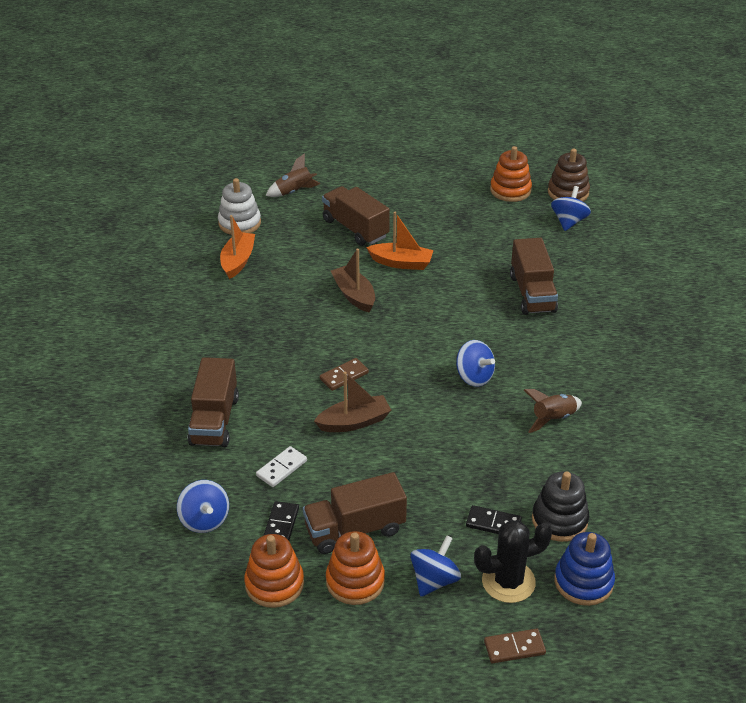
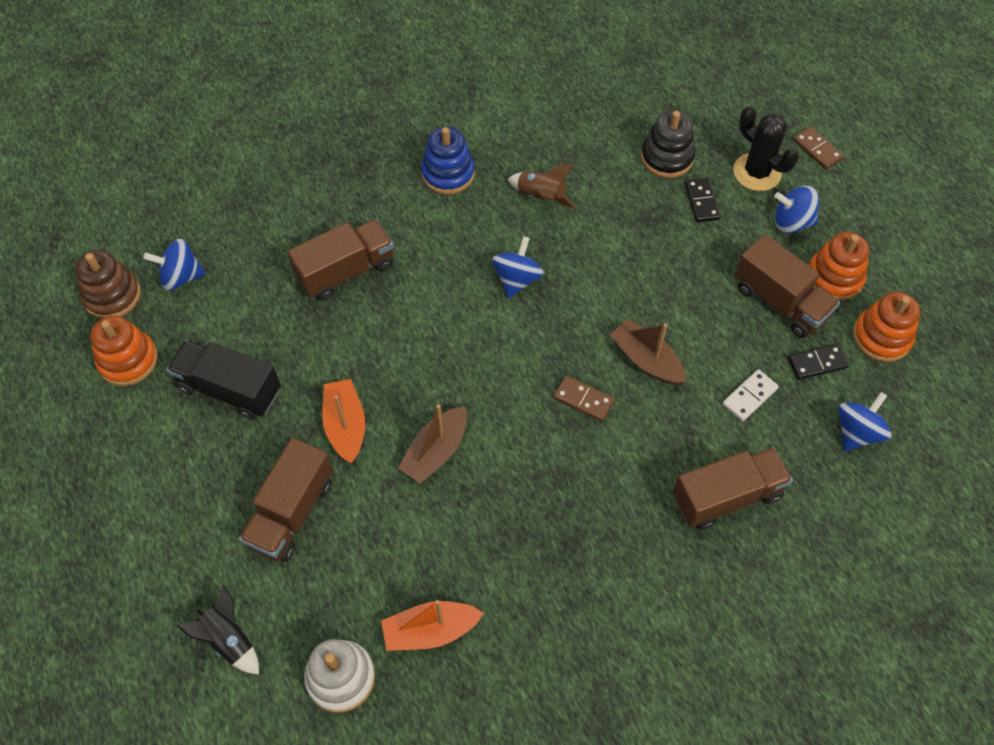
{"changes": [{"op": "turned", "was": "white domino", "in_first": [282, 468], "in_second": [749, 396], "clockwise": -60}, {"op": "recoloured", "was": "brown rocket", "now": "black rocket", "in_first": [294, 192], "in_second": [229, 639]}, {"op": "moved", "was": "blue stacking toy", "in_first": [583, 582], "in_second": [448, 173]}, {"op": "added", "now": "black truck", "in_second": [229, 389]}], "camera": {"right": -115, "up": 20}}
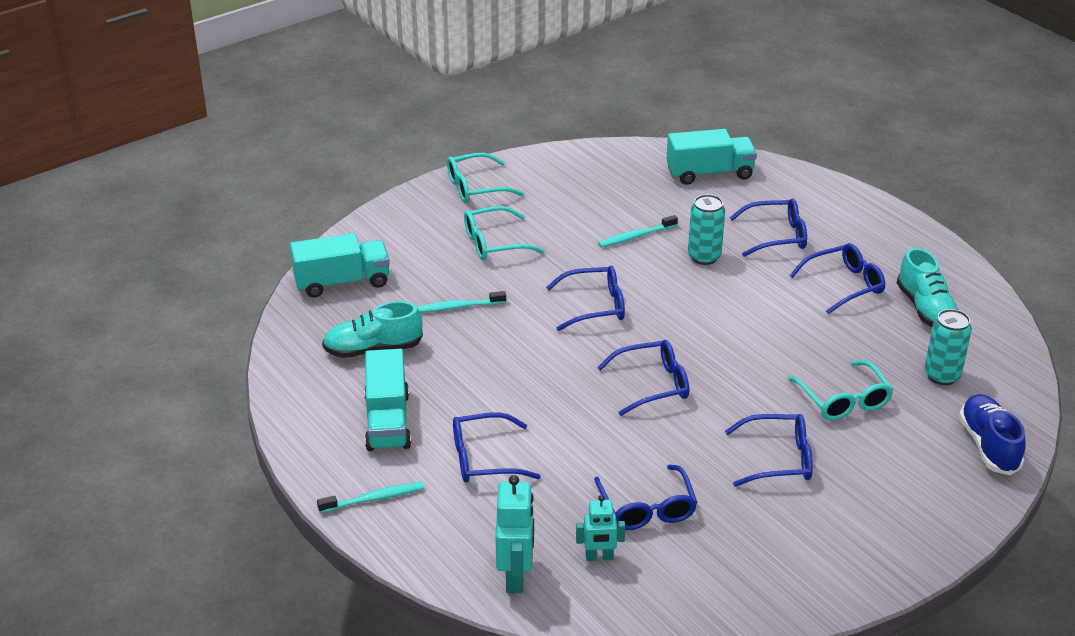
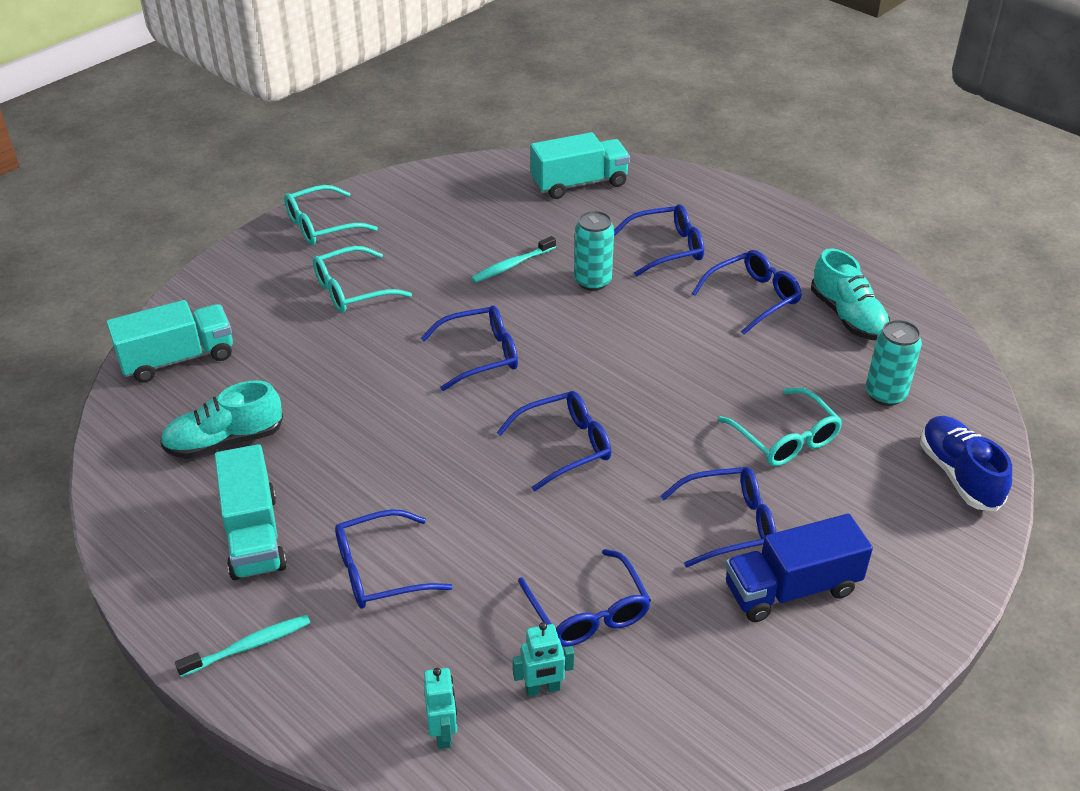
{"changes": [{"op": "removed", "was": "turquoise toothbrush", "in_first": [457, 307]}, {"op": "resized", "was": "turquoise robot", "in_first": [515, 577], "in_second": [443, 733], "ratio": 0.62}, {"op": "added", "now": "blue truck", "in_second": [791, 589]}], "camera": {"right": -10, "up": 5}}
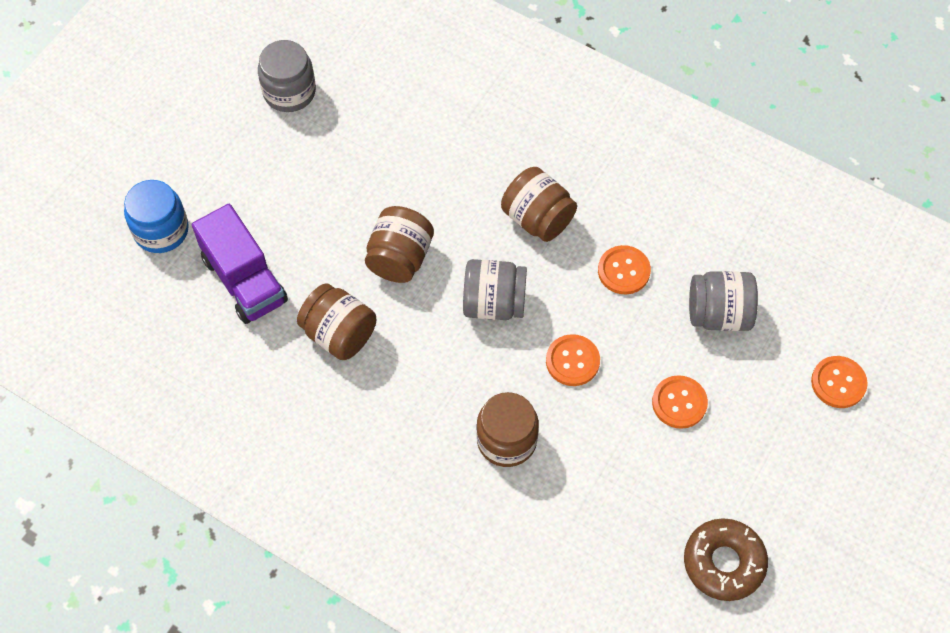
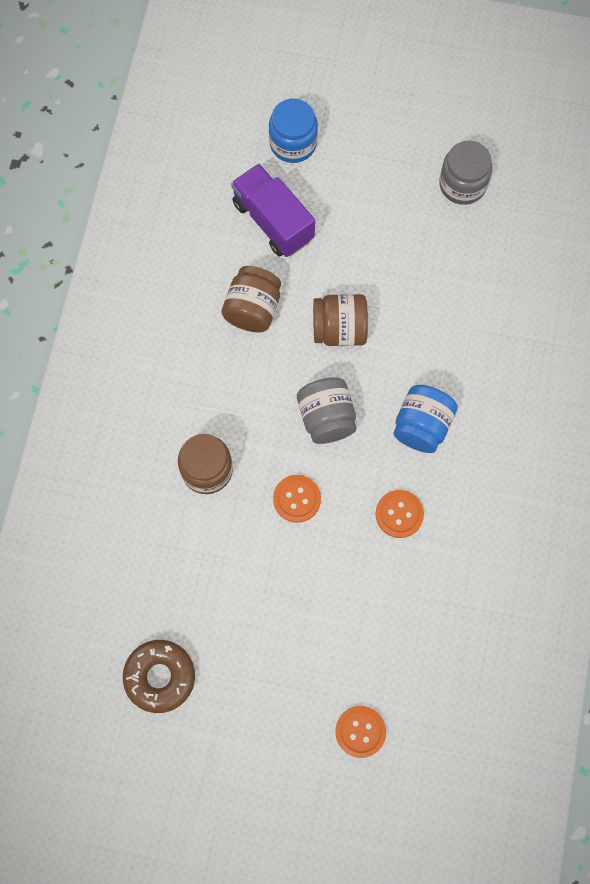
{"changes": [{"op": "turned", "was": "purple truck", "in_first": [244, 280], "in_second": [273, 221], "clockwise": 105}, {"op": "recoloured", "was": "brown jar", "now": "blue jar", "in_first": [537, 218], "in_second": [422, 426]}, {"op": "removed", "was": "orange button", "in_first": [679, 403]}, {"op": "removed", "was": "grey jar", "in_first": [718, 314]}], "camera": {"right": 70, "up": 10}}
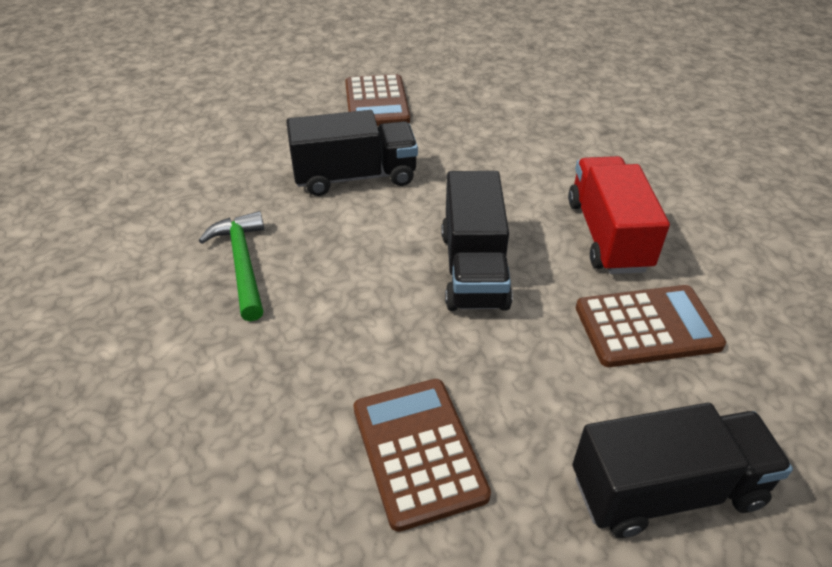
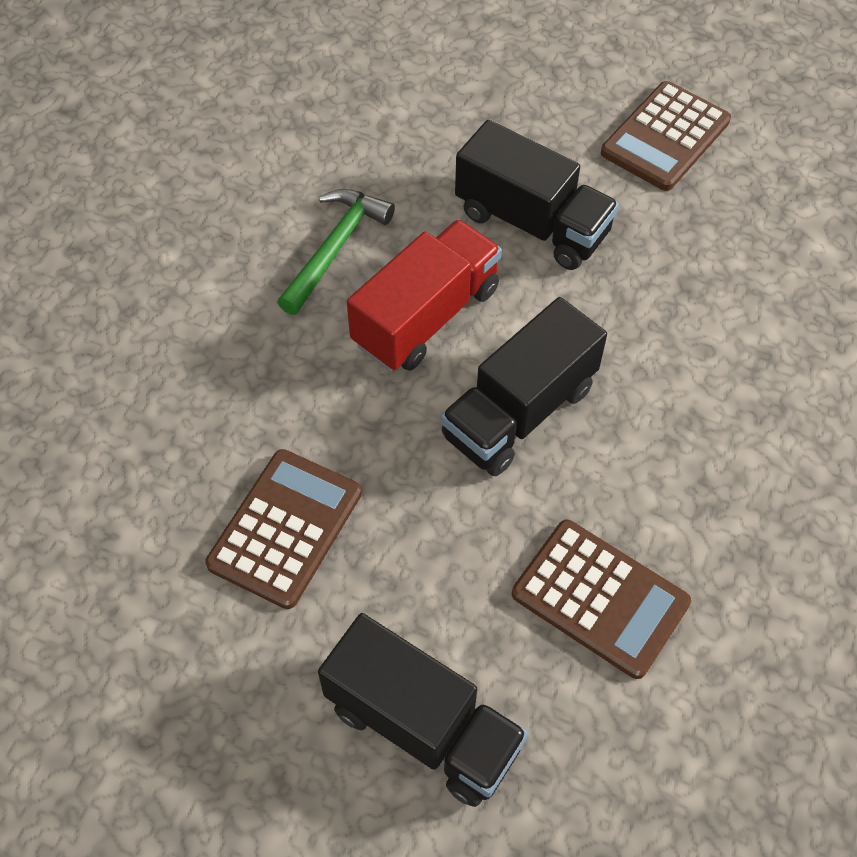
{"changes": [{"op": "moved", "was": "red truck", "in_first": [607, 235], "in_second": [426, 316]}], "camera": {"right": 45, "up": 15}}
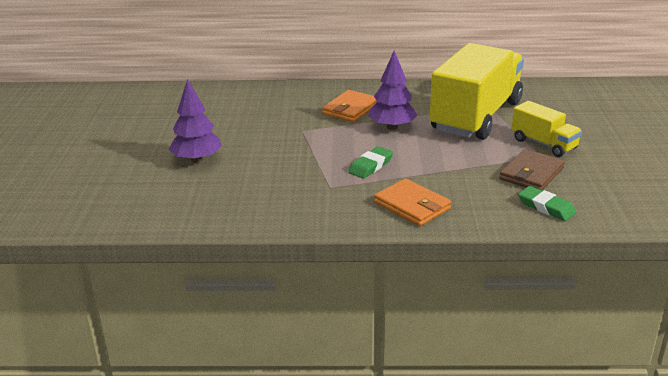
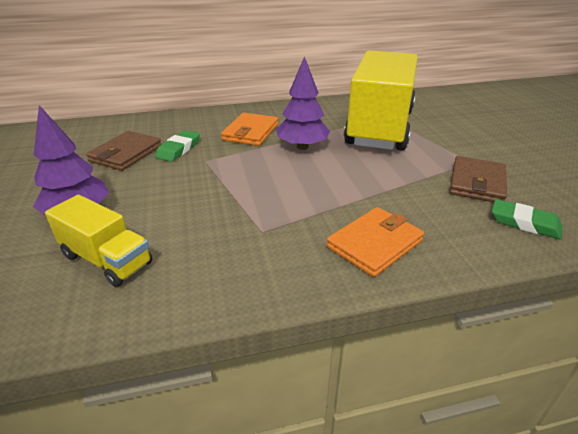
{"changes": [{"op": "moved", "was": "green eraser", "in_first": [370, 166], "in_second": [179, 149]}, {"op": "turned", "was": "orange wallet", "in_first": [412, 205], "in_second": [375, 244], "clockwise": -75}, {"op": "moved", "was": "yellow truck", "in_first": [543, 144], "in_second": [107, 259]}, {"op": "added", "now": "brown wallet", "in_second": [126, 154]}], "camera": {"right": -15, "up": 5}}
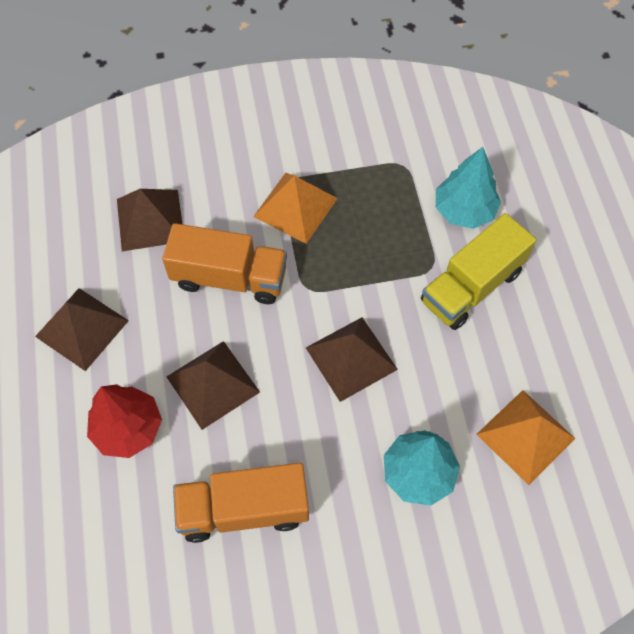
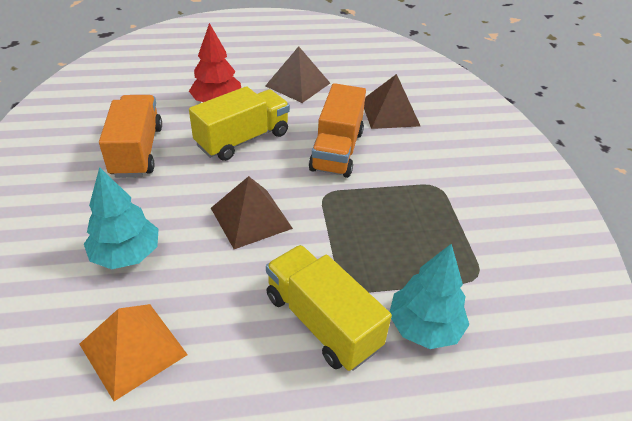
{"changes": [{"op": "replaced", "was": "brown pyramid", "now": "yellow truck", "in_first": [213, 384], "in_second": [243, 139]}, {"op": "removed", "was": "orange pyramid", "in_first": [295, 207]}], "camera": {"right": 90, "up": -20}}
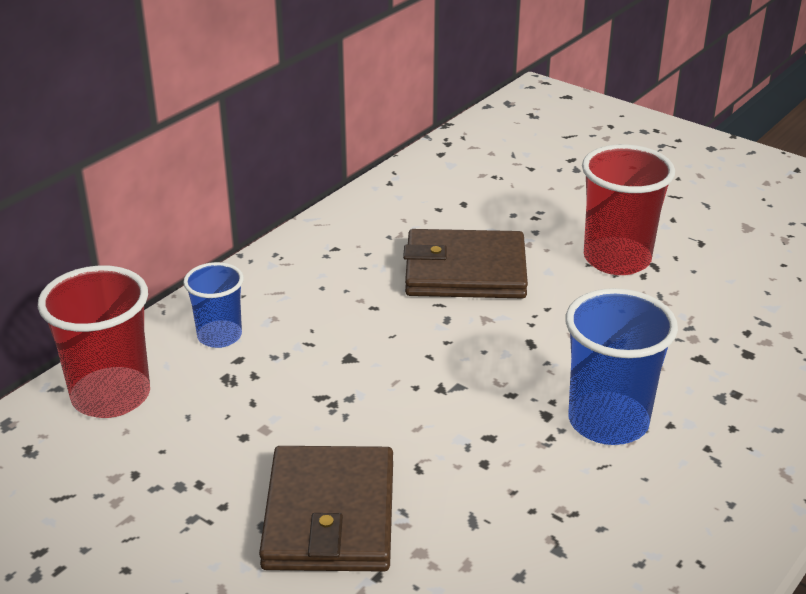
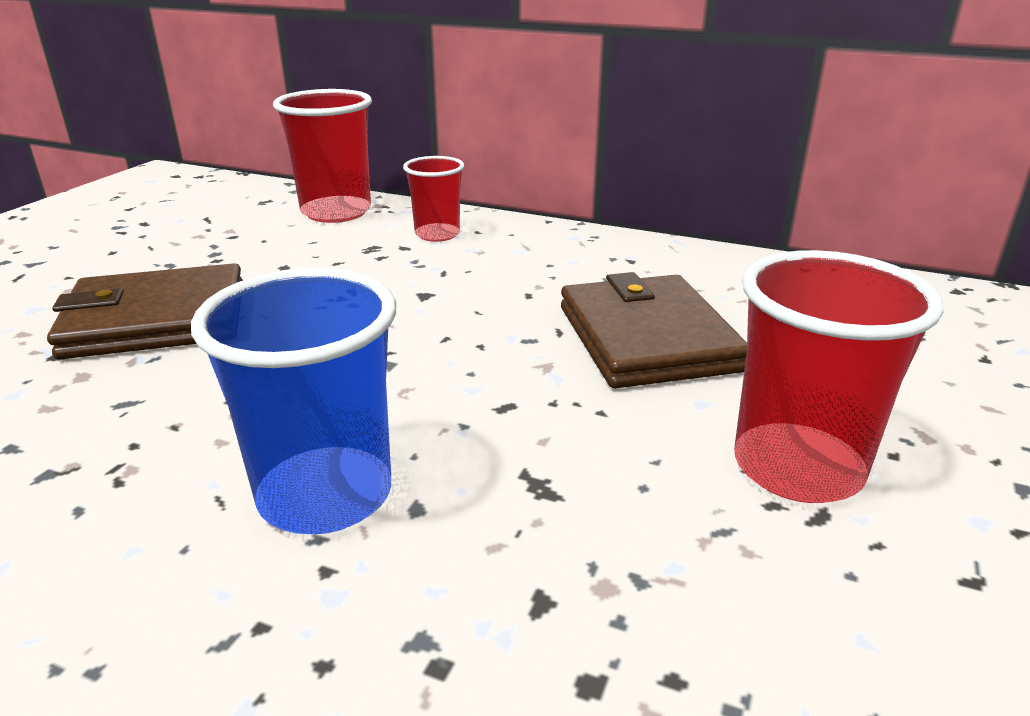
{"changes": [{"op": "recoloured", "was": "blue cup", "now": "red cup", "in_first": [219, 336], "in_second": [437, 234]}], "camera": {"right": 75, "up": -5}}
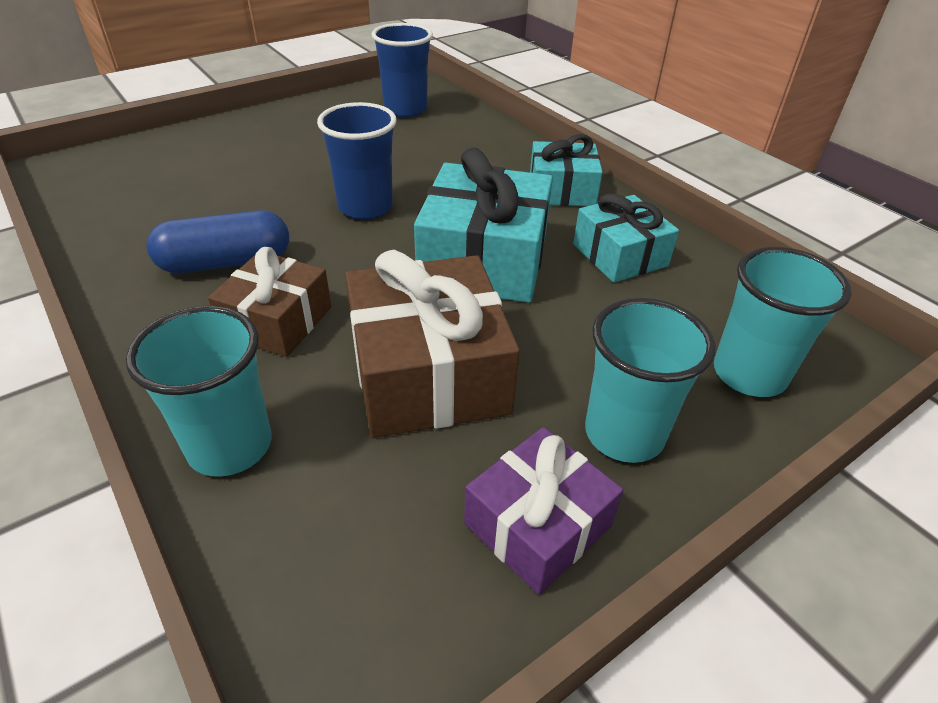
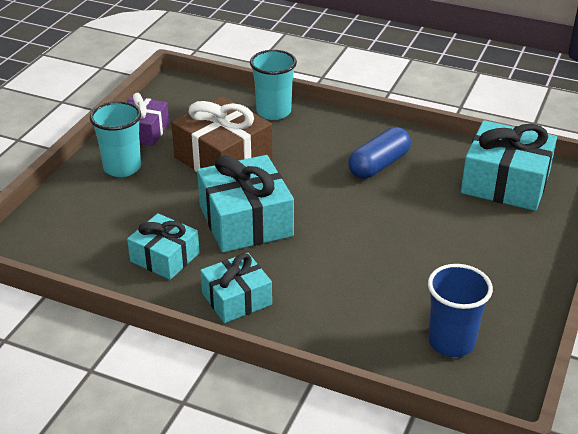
{"changes": [{"op": "removed", "was": "brown gift", "in_first": [277, 321]}, {"op": "removed", "was": "blue cup", "in_first": [365, 207]}, {"op": "removed", "was": "turquoise cup", "in_first": [749, 374]}, {"op": "added", "now": "turquoise gift", "in_second": [505, 182]}], "camera": {"right": 150, "up": -5}}
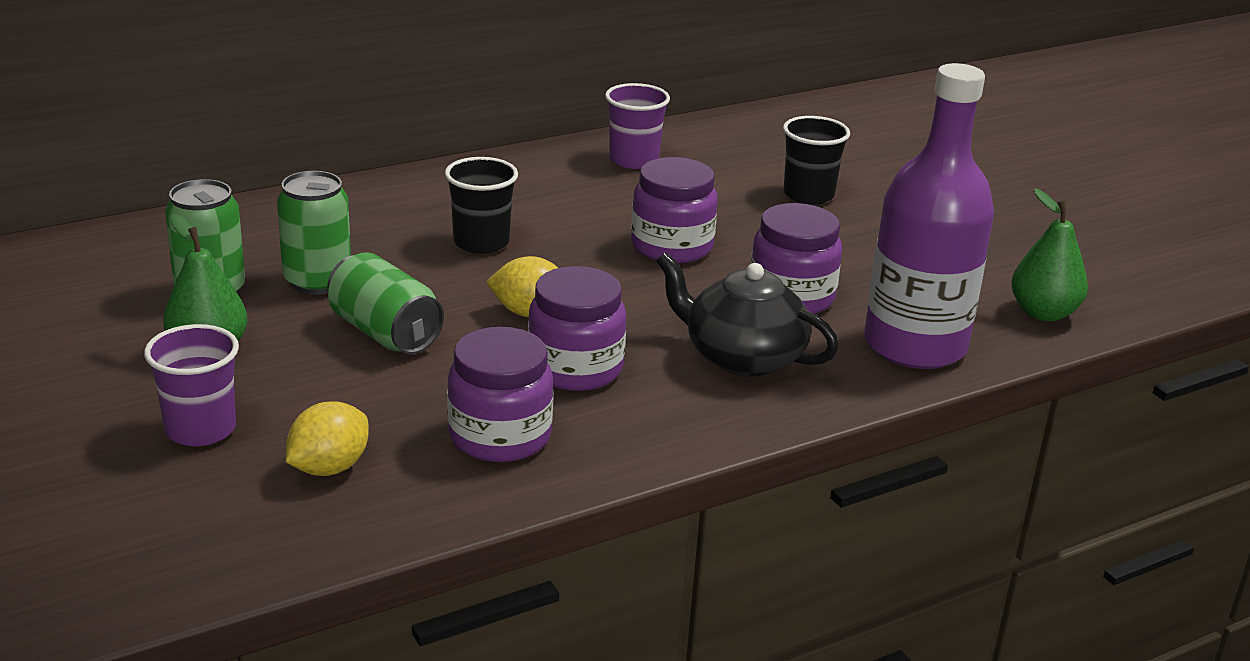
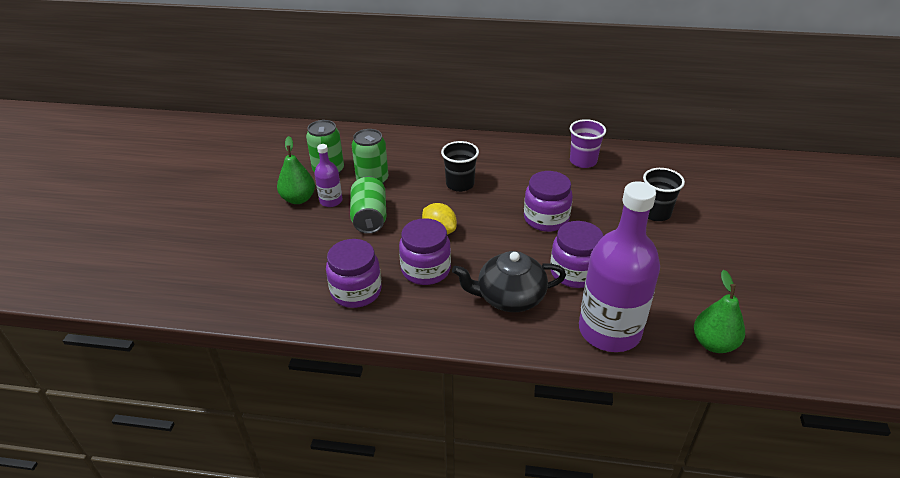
{"changes": [{"op": "removed", "was": "purple cup", "in_first": [200, 429]}, {"op": "removed", "was": "yellow lemon", "in_first": [329, 468]}, {"op": "turned", "was": "black teapot", "in_first": [742, 357], "in_second": [509, 297], "clockwise": -75}, {"op": "added", "now": "purple bottle", "in_second": [331, 201]}], "camera": {"right": 40, "up": 10}}
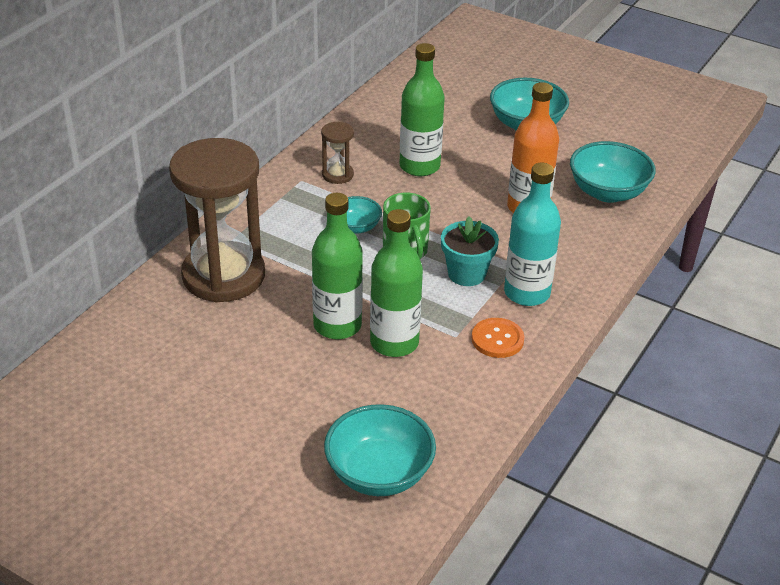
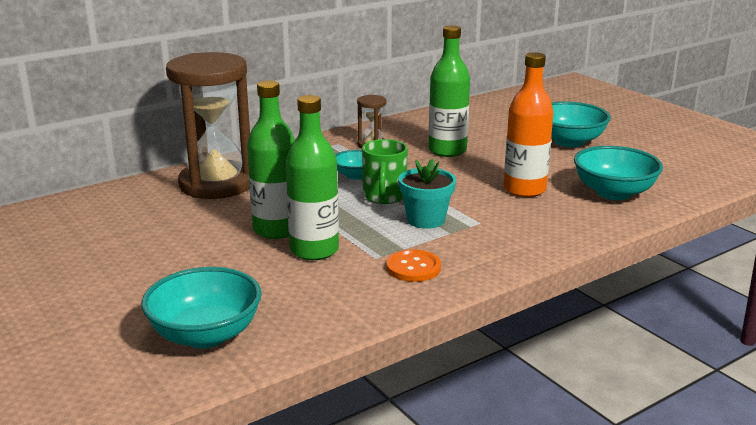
{"changes": [{"op": "removed", "was": "turquoise bottle", "in_first": [527, 293]}], "camera": {"right": 25, "up": -15}}
